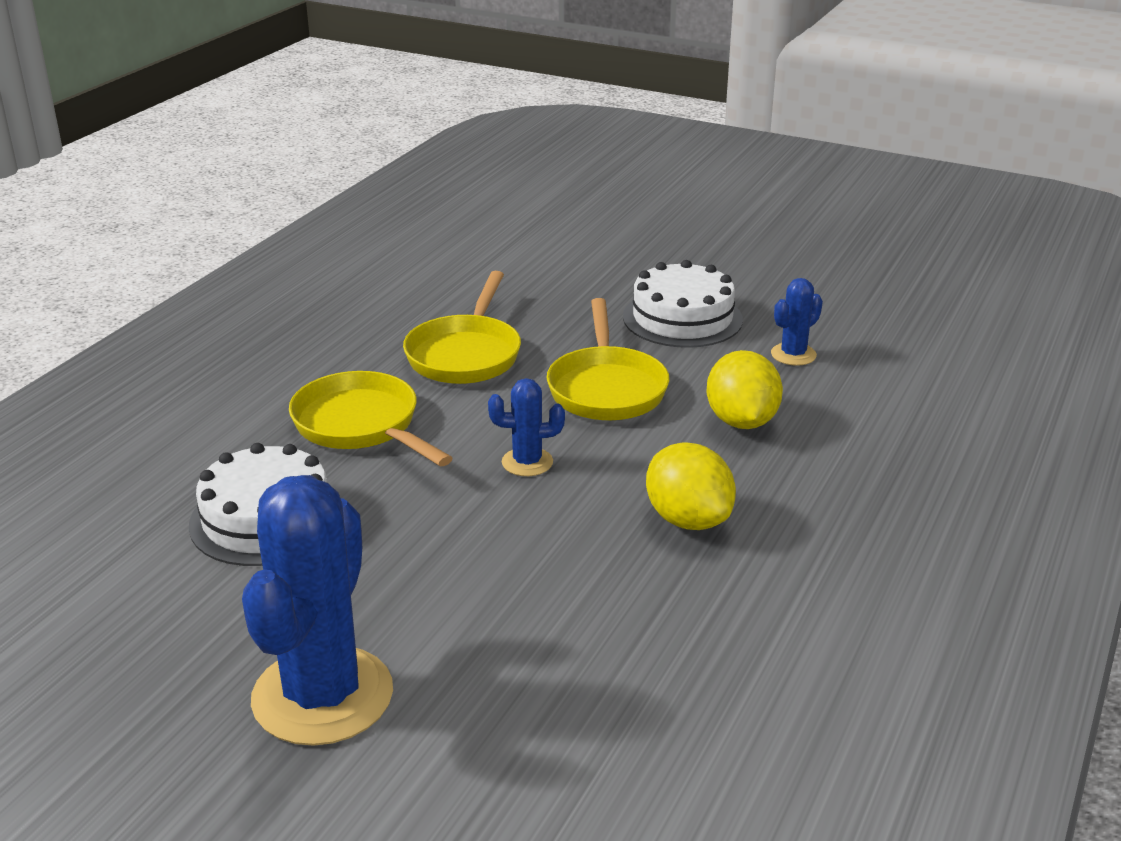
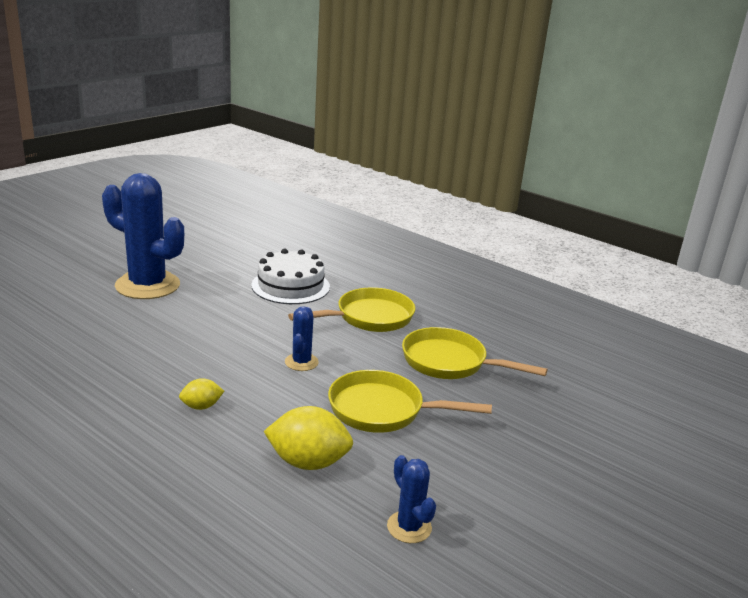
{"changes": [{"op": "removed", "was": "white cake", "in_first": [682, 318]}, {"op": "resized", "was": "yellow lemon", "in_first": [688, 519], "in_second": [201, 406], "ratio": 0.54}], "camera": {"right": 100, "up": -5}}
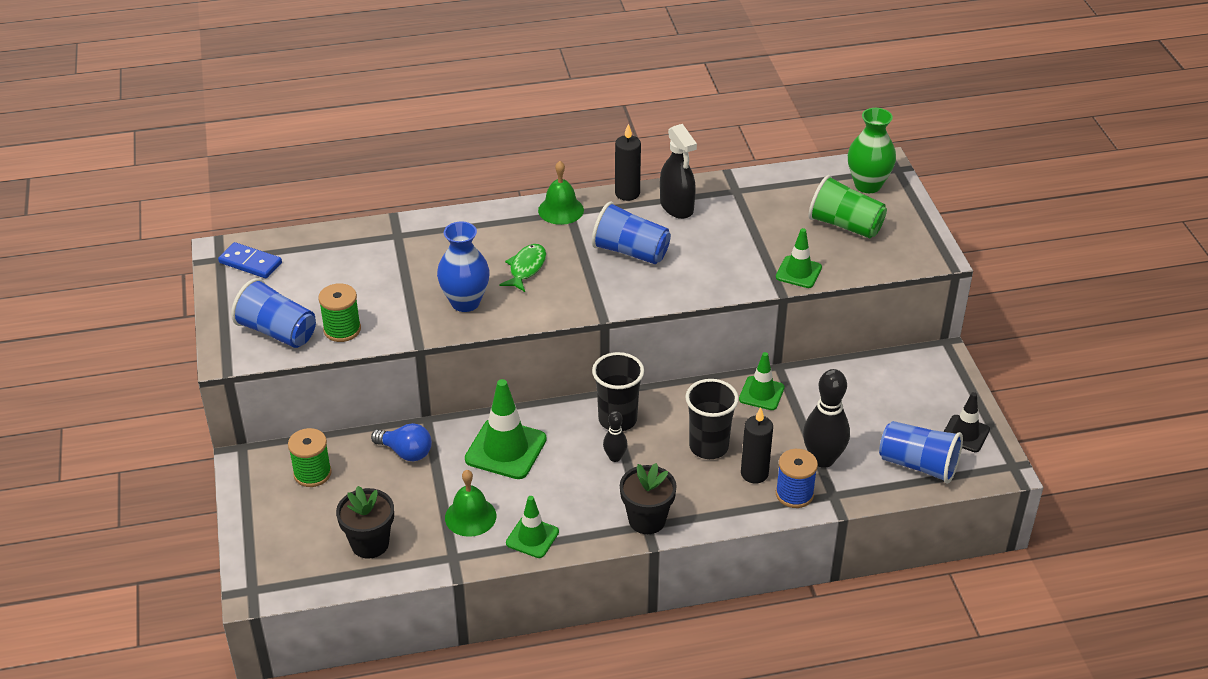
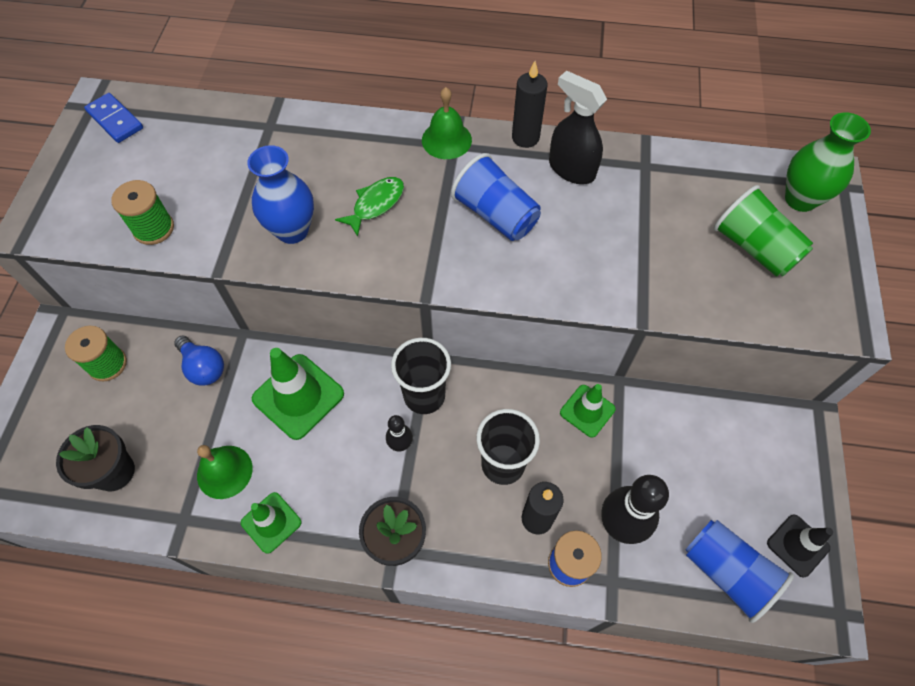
{"changes": [{"op": "removed", "was": "blue cup", "in_first": [277, 332]}, {"op": "turned", "was": "black spray bottle", "in_first": [677, 207], "in_second": [571, 169], "clockwise": 135}, {"op": "removed", "was": "green traffic cone", "in_first": [798, 272]}], "camera": {"right": 20, "up": 20}}
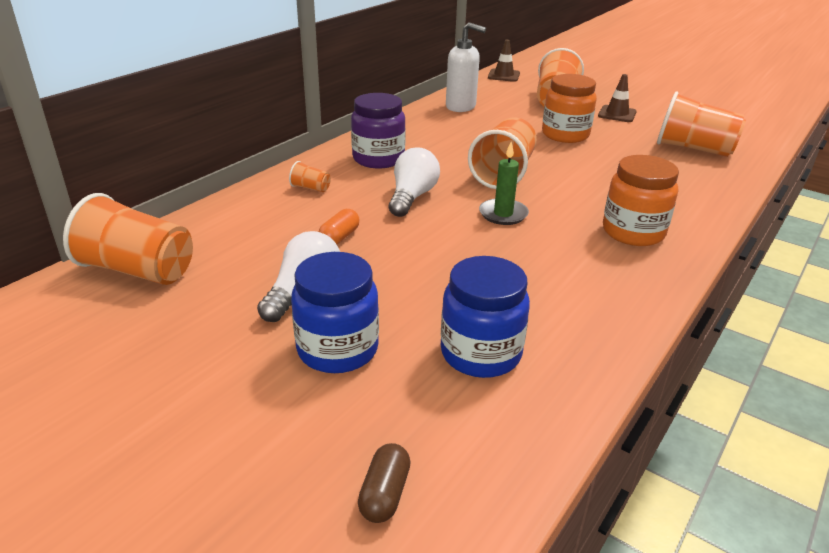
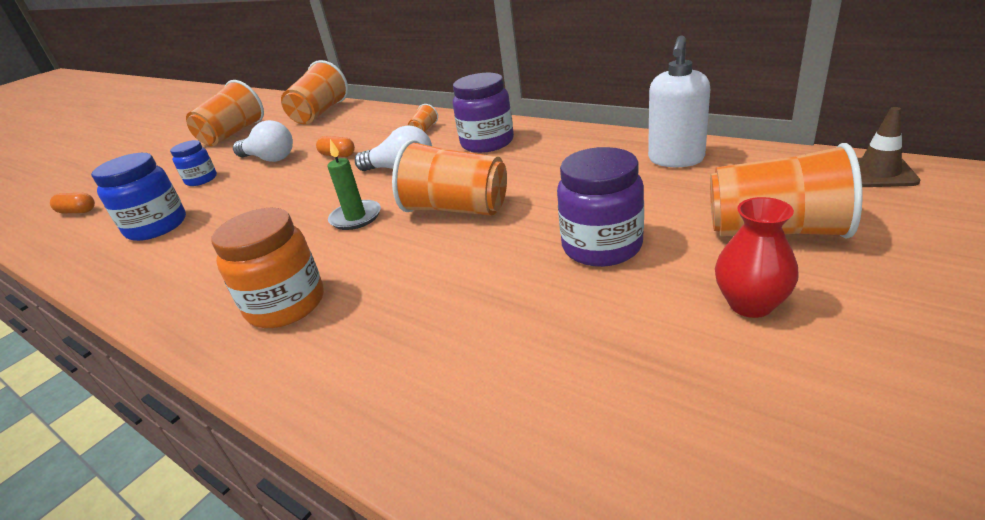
{"changes": [{"op": "resized", "was": "blue jar", "in_first": [337, 349], "in_second": [201, 180], "ratio": 0.61}, {"op": "recoloured", "was": "brown capsule", "now": "orange capsule", "in_first": [384, 494], "in_second": [78, 211]}, {"op": "recoloured", "was": "orange jar", "now": "purple jar", "in_first": [565, 135], "in_second": [602, 246]}, {"op": "replaced", "was": "brown traffic cone", "now": "red vase", "in_first": [617, 114], "in_second": [750, 304]}, {"op": "moved", "was": "orange cup", "in_first": [693, 149], "in_second": [233, 134]}], "camera": {"right": 95, "up": 0}}
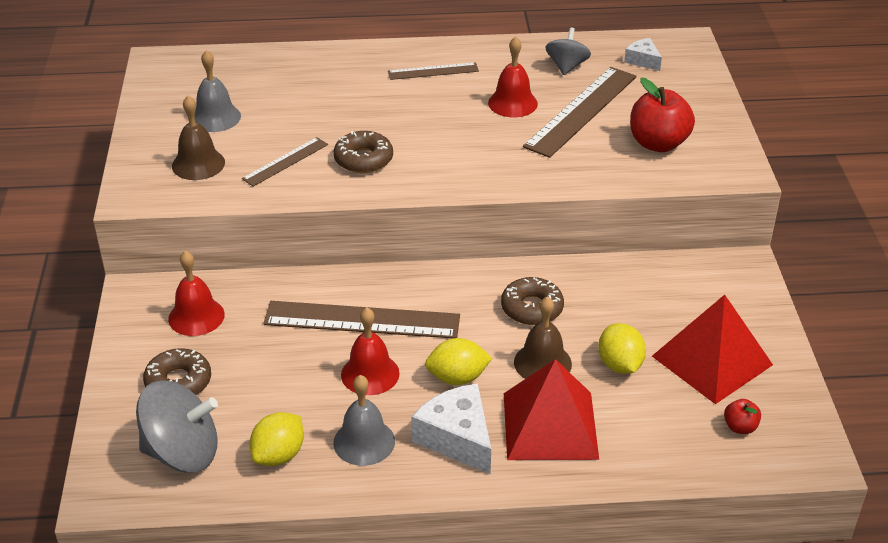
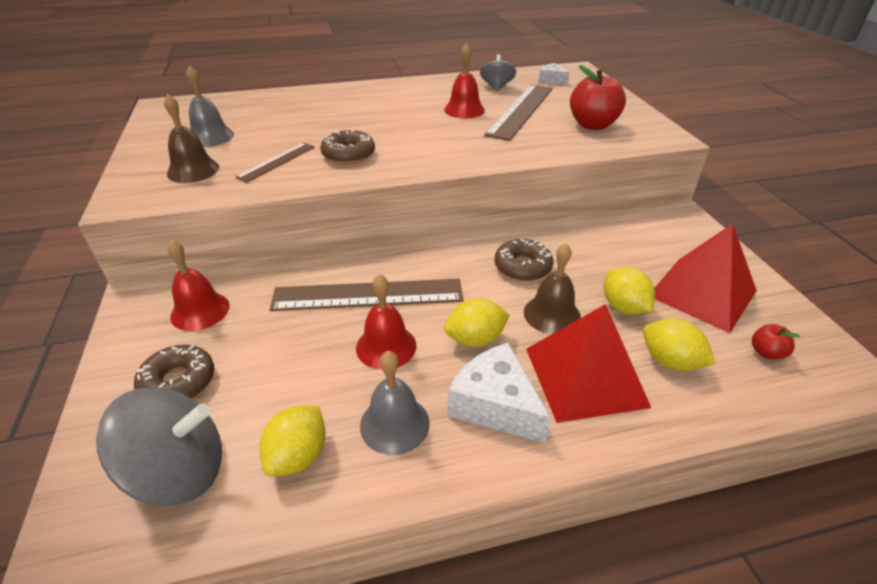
{"changes": [{"op": "removed", "was": "brown ruler", "in_first": [433, 71]}, {"op": "added", "now": "yellow lemon", "in_second": [670, 361]}], "camera": {"right": -10, "up": 0}}
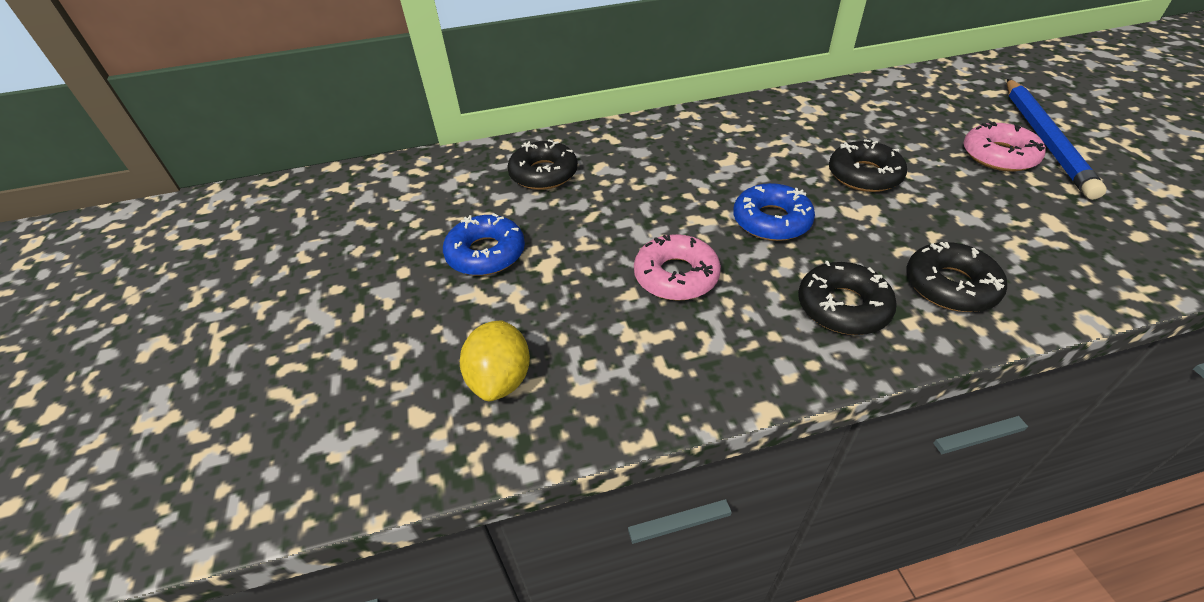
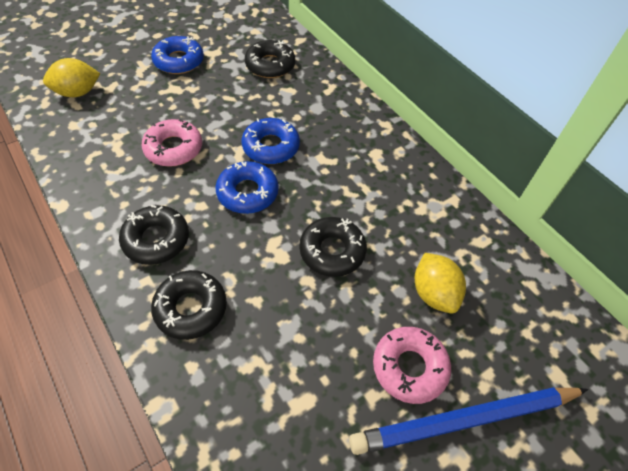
{"changes": [{"op": "added", "now": "blue donut", "in_second": [271, 147]}, {"op": "added", "now": "yellow lemon", "in_second": [433, 293]}], "camera": {"right": 65, "up": 10}}
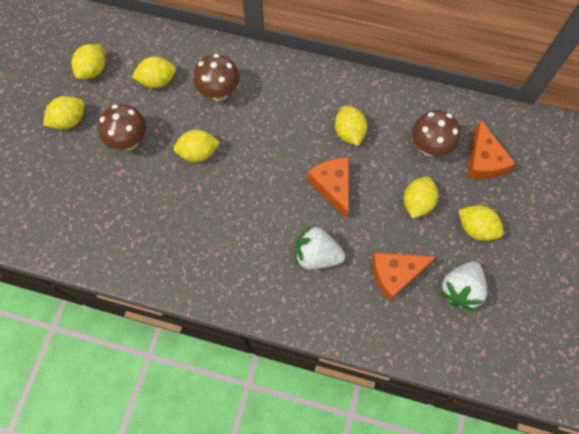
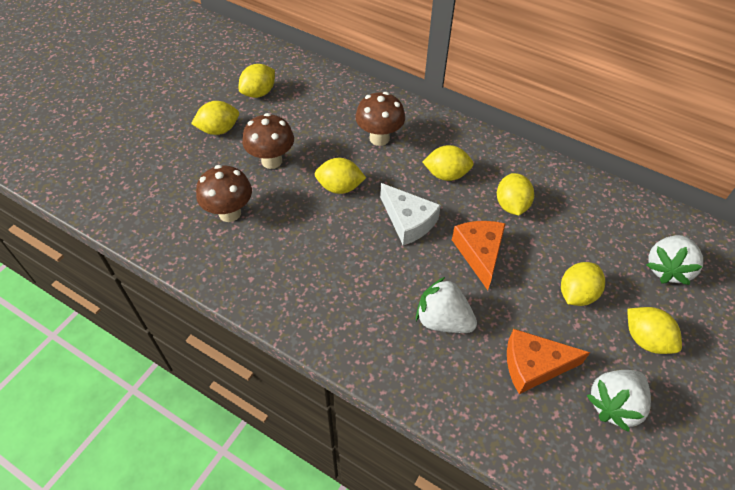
{"changes": [{"op": "moved", "was": "yellow lemon", "in_first": [157, 81], "in_second": [446, 174]}, {"op": "moved", "was": "brown mushroom", "in_first": [429, 147], "in_second": [230, 213]}, {"op": "replaced", "was": "orange cheese", "now": "white strawberry", "in_first": [483, 160], "in_second": [667, 269]}, {"op": "added", "now": "white cheese", "in_second": [408, 221]}], "camera": {"right": 15, "up": -15}}
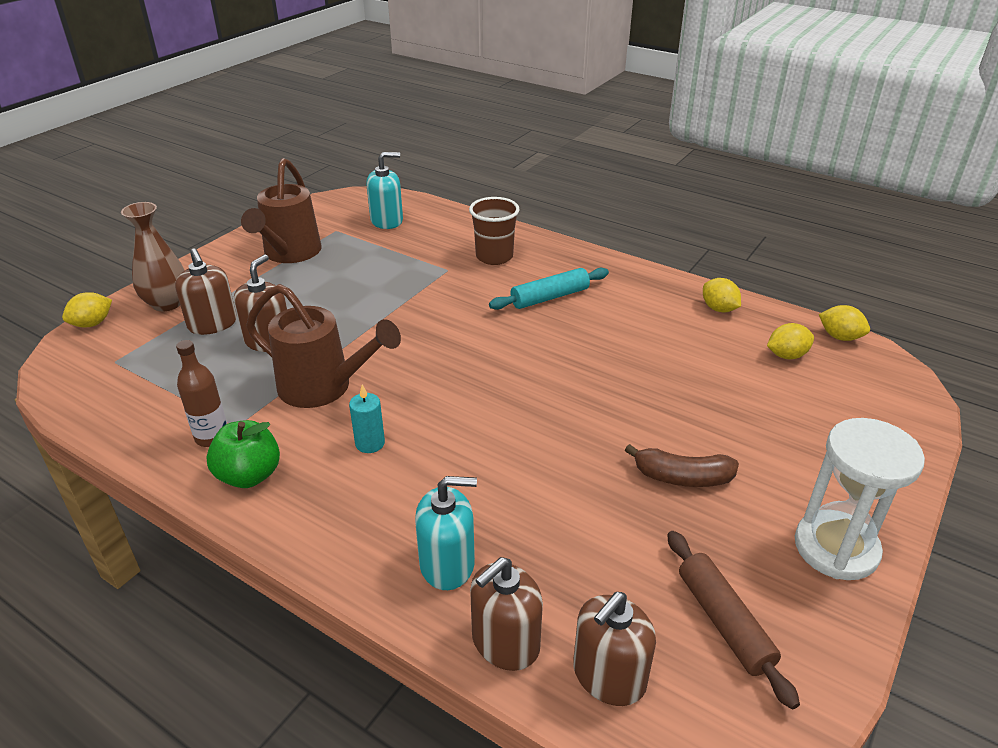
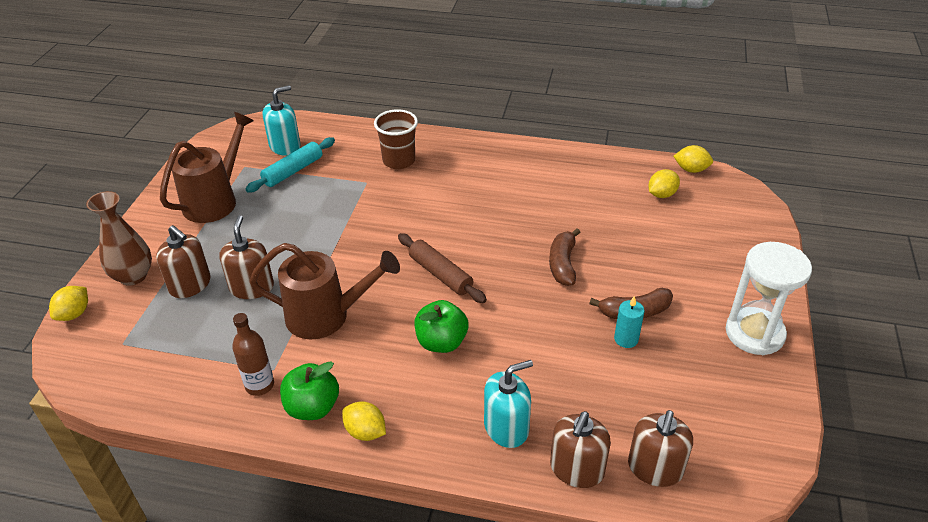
{"changes": [{"op": "turned", "was": "brown watering can", "in_first": [289, 254], "in_second": [216, 200], "clockwise": -135}, {"op": "moved", "was": "turquoise candle", "in_first": [370, 443], "in_second": [626, 339]}, {"op": "moved", "was": "turquoise rolling pin", "in_first": [550, 297], "in_second": [293, 171]}, {"op": "moved", "was": "brown rolling pin", "in_first": [724, 622], "in_second": [440, 274]}, {"op": "moved", "was": "yellow lemon", "in_first": [718, 309], "in_second": [365, 432]}, {"op": "added", "now": "green apple", "in_second": [441, 342]}, {"op": "added", "now": "brown banana", "in_second": [563, 264]}], "camera": {"right": -20, "up": 5}}
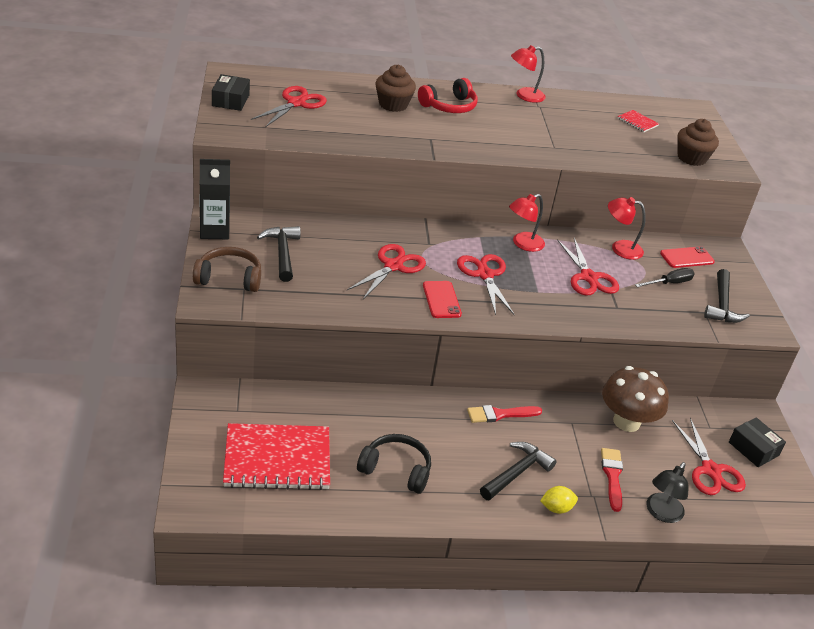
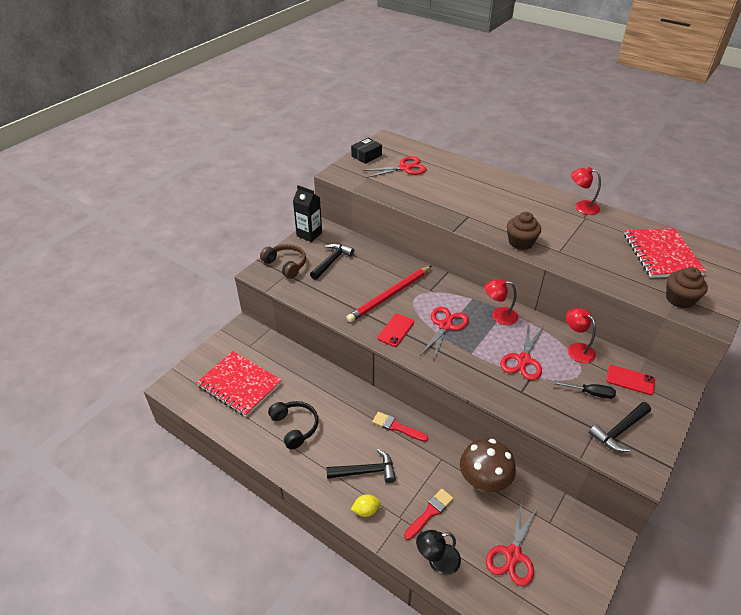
{"changes": [{"op": "replaced", "was": "red scissors", "now": "red pencil", "in_first": [393, 266], "in_second": [390, 295]}, {"op": "moved", "was": "brown cupcake", "in_first": [393, 104], "in_second": [520, 242]}, {"op": "removed", "was": "red headphones", "in_first": [449, 106]}, {"op": "turned", "was": "yellow lemon", "in_first": [556, 508], "in_second": [366, 510], "clockwise": -45}, {"op": "resized", "was": "red notebook", "in_first": [637, 122], "in_second": [661, 254], "ratio": 2.38}, {"op": "removed", "was": "black box", "in_first": [753, 449]}], "camera": {"right": 45, "up": 5}}
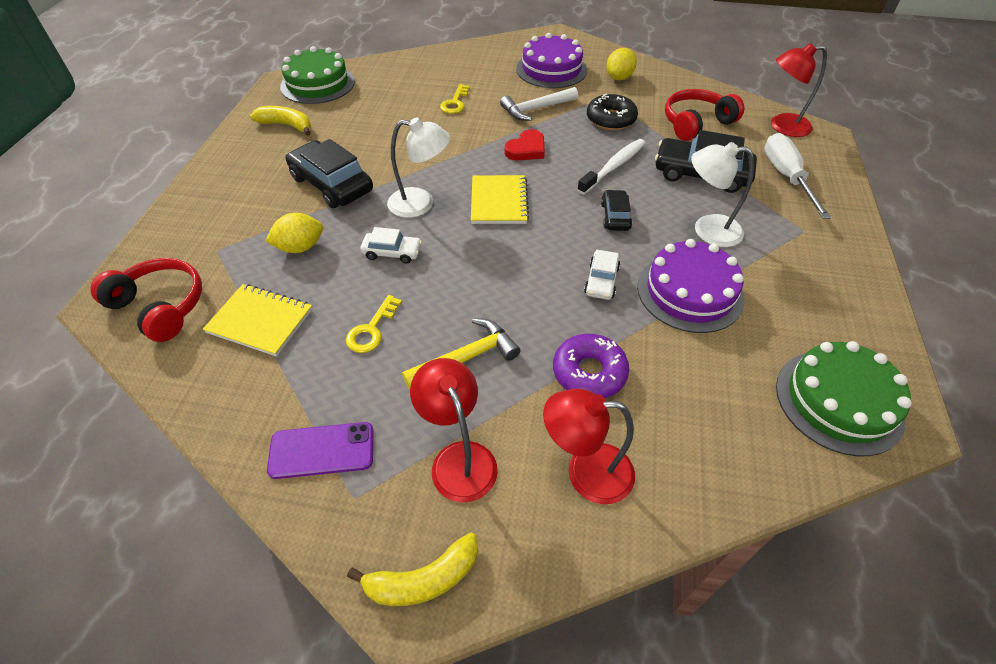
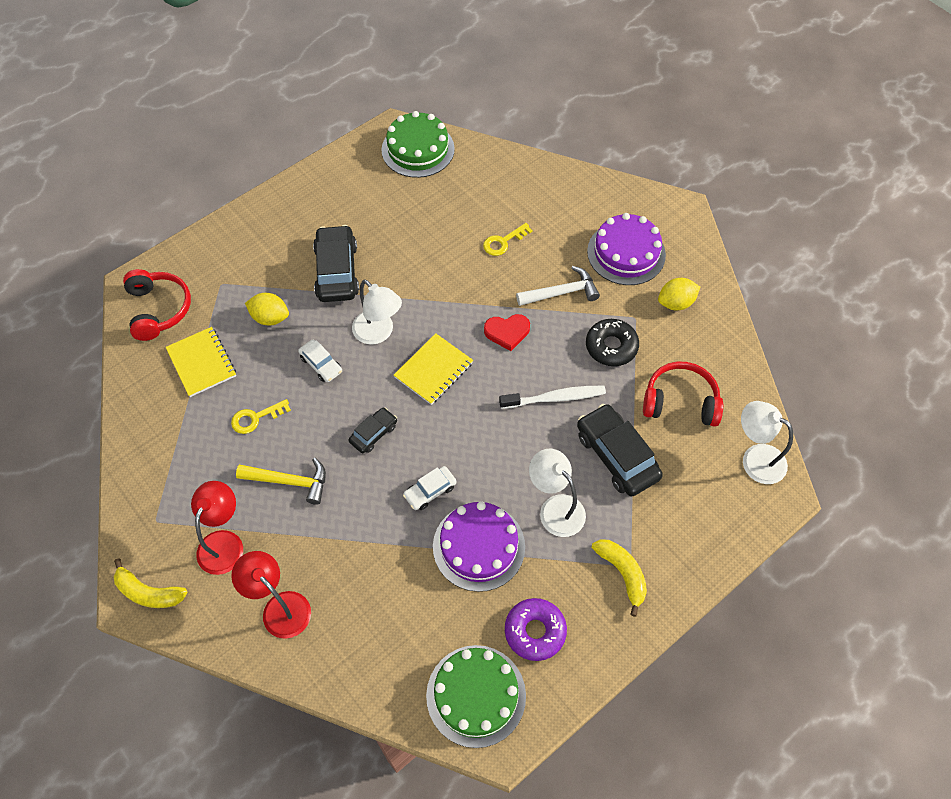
{"changes": [{"op": "moved", "was": "yellow banana", "in_first": [286, 125], "in_second": [622, 573]}, {"op": "removed", "was": "purple phone", "in_first": [322, 450]}, {"op": "turned", "was": "white hammer", "in_first": [536, 109], "in_second": [561, 293], "clockwise": 150}, {"op": "moved", "was": "purple donut", "in_first": [589, 372], "in_second": [535, 631]}, {"op": "moved", "was": "black car", "in_first": [615, 216], "in_second": [373, 433]}, {"op": "removed", "was": "white screwdriver", "in_first": [786, 177]}, {"op": "recoloured", "was": "red lamp", "now": "white lamp", "in_first": [782, 126], "in_second": [755, 458]}], "camera": {"right": 40, "up": 10}}
